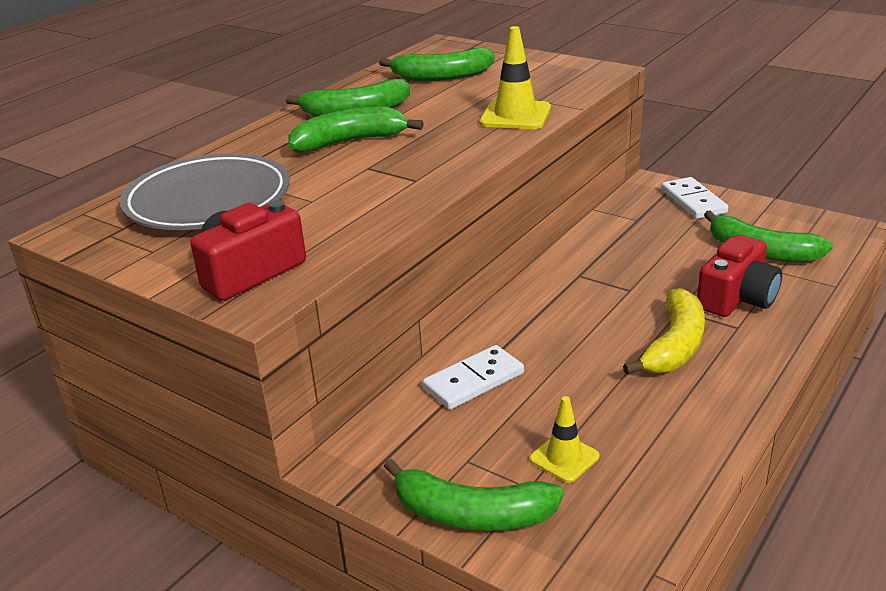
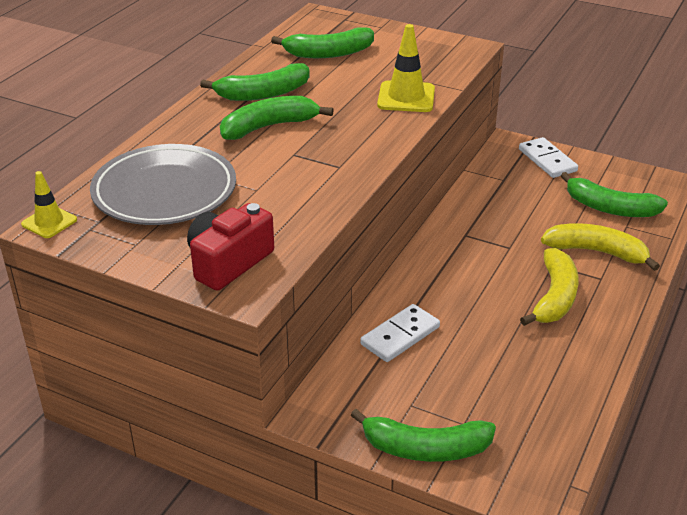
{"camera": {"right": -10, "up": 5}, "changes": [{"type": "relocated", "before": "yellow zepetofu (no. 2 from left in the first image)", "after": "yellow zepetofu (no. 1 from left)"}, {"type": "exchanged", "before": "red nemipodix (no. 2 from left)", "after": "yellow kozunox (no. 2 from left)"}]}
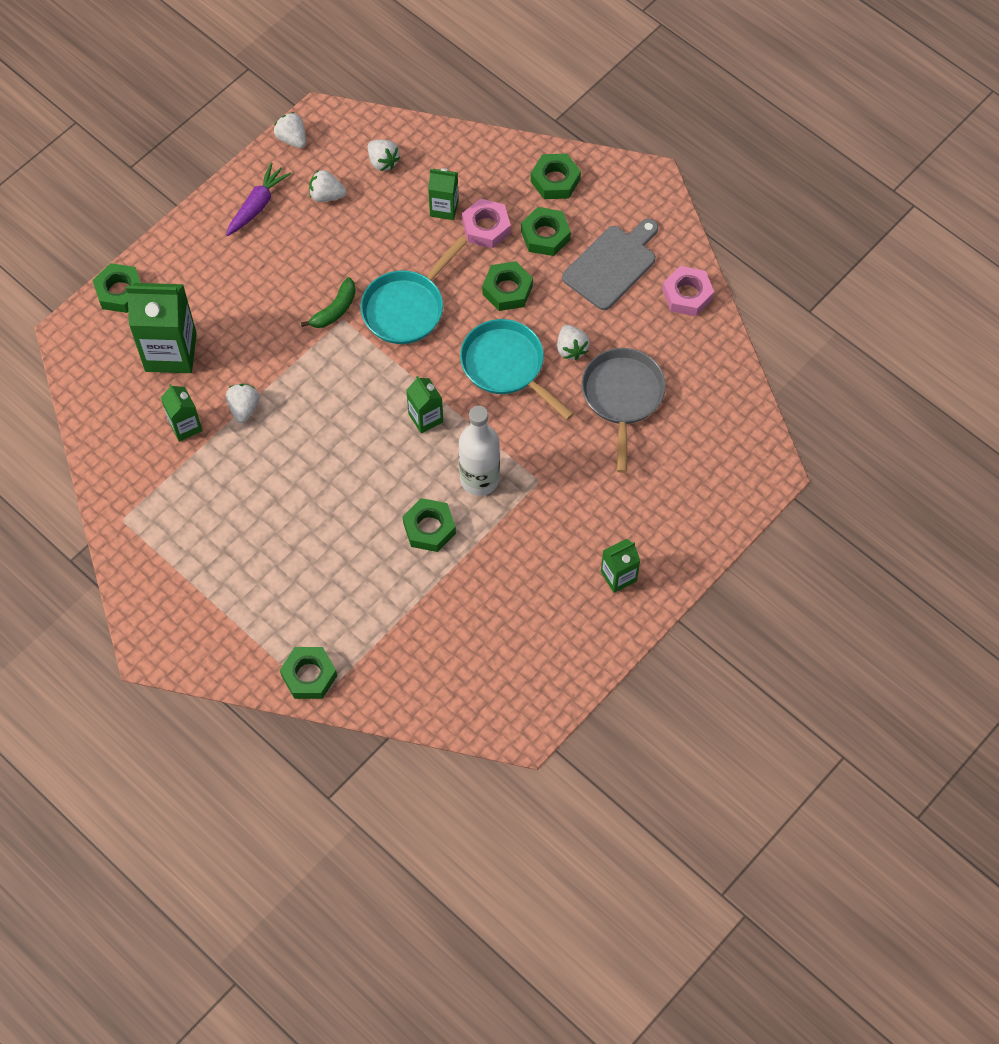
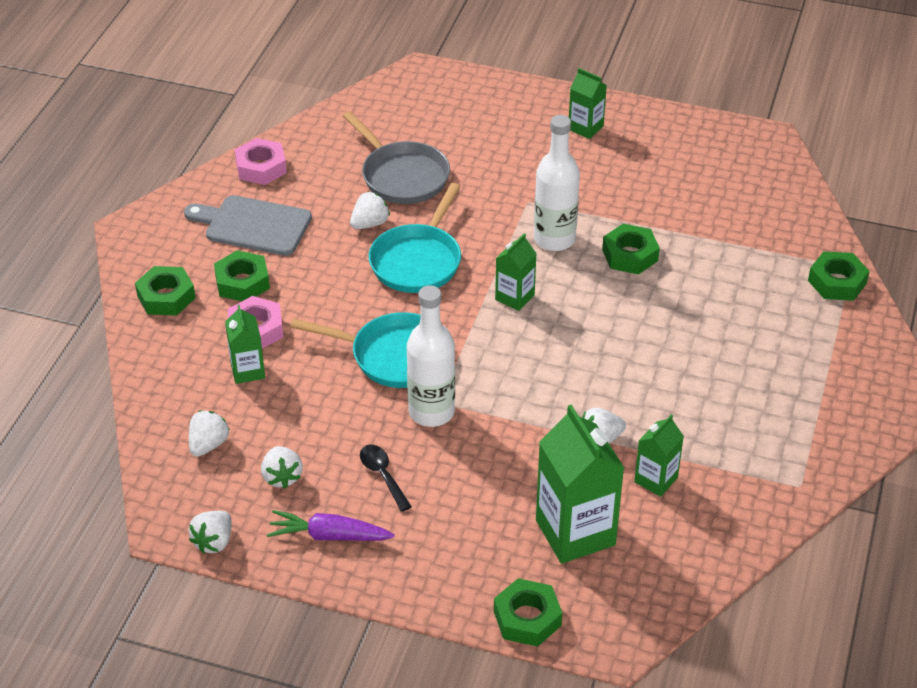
{"camera": {"right": -115, "up": -20}, "changes": [{"type": "spun", "before": "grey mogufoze", "turn": -105}, {"type": "appeared", "after": "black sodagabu"}, {"type": "exchanged", "before": "green kozunox", "after": "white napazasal (no. 1 from left)"}, {"type": "missing", "before": "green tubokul (no. 4 from left)"}]}
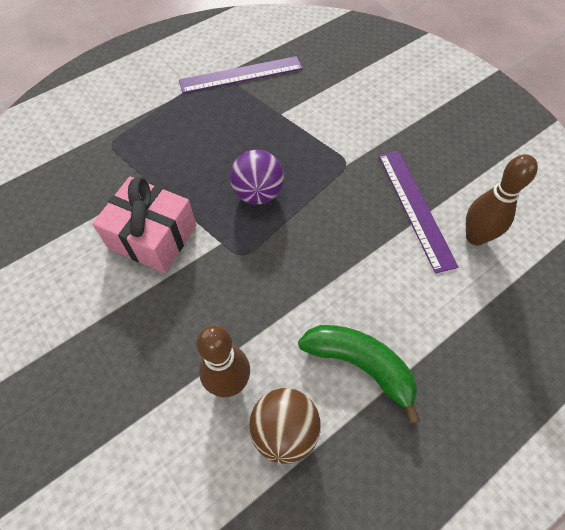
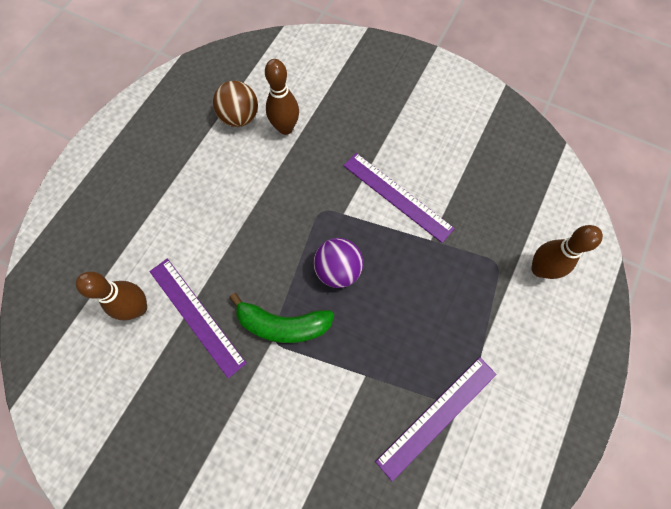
{"camera": {"right": 155, "up": 10}, "changes": [{"type": "relocated", "before": "green kozunox"}, {"type": "exchanged", "before": "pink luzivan", "after": "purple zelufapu (no. 2 from left)"}, {"type": "appeared", "after": "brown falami (no. 3 from left)"}]}
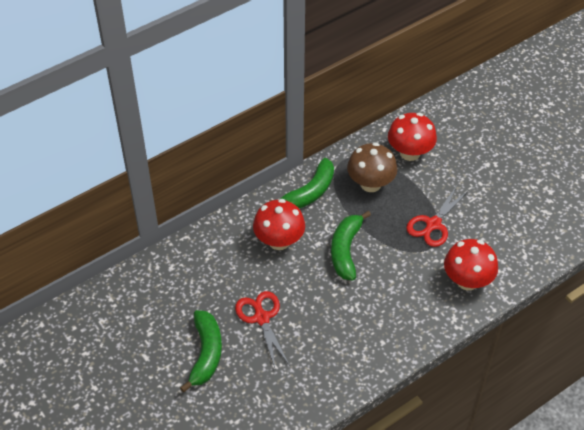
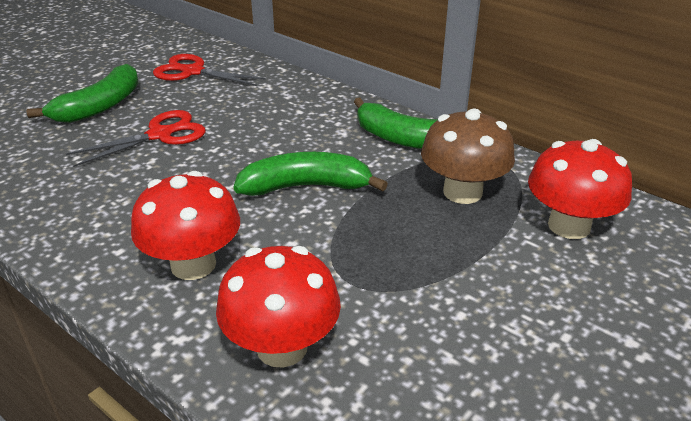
{"camera": {"right": 75, "up": -15}, "changes": [{"type": "spun", "before": "green kozunox (no. 1 from left)", "turn": -45}, {"type": "relocated", "before": "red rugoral (no. 1 from left)"}, {"type": "relocated", "before": "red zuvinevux (no. 2 from left)"}]}
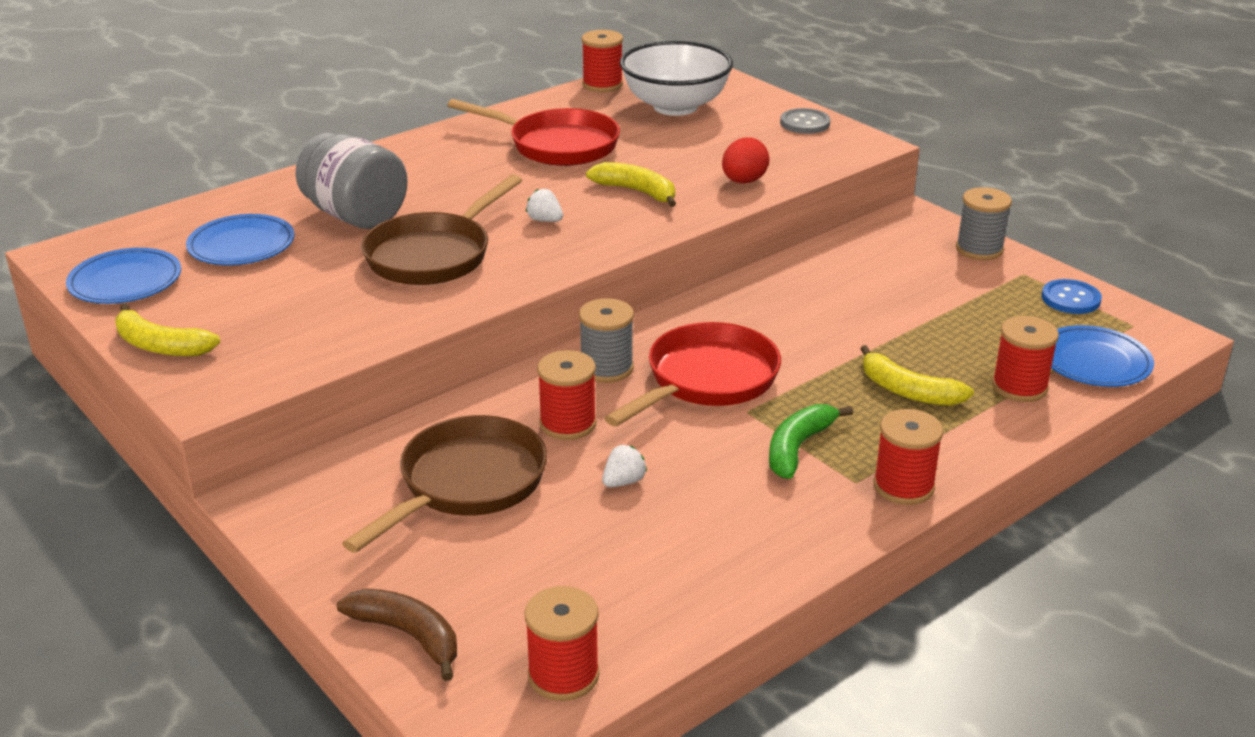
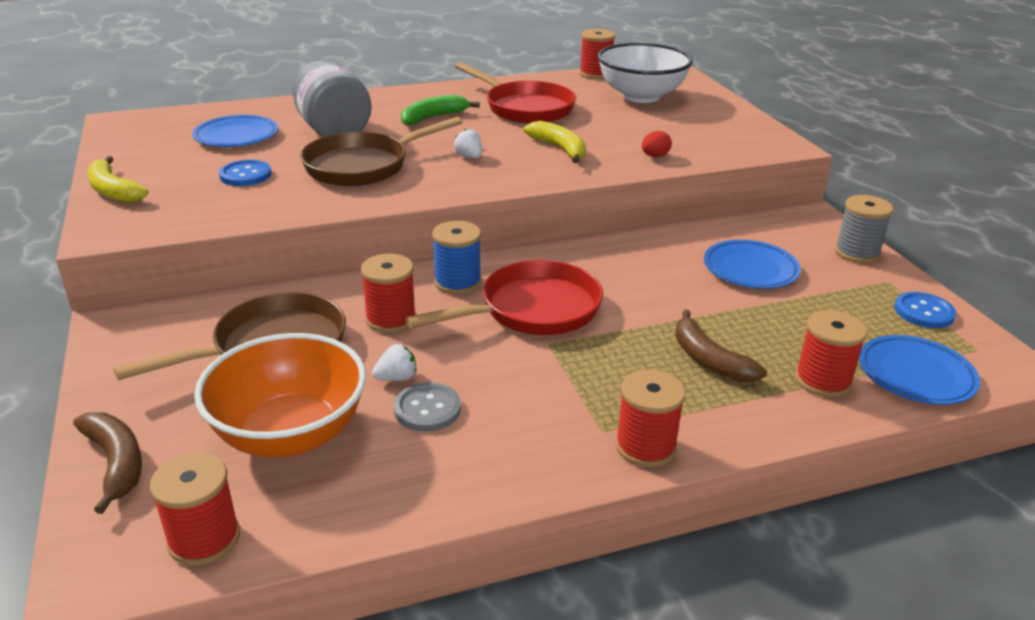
{"camera": {"right": 20, "up": 0}, "changes": [{"type": "appeared", "after": "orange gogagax"}, {"type": "appeared", "after": "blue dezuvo (no. 1 from left)"}, {"type": "relocated", "before": "grey dezuvo"}, {"type": "relocated", "before": "green kozunox"}, {"type": "colour", "before": "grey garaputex (no. 1 from left)", "after": "blue garaputex"}, {"type": "size", "before": "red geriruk", "scale": 0.66}, {"type": "colour", "before": "yellow kozunox (no. 3 from left)", "after": "brown kozunox (no. 2 from left)"}, {"type": "relocated", "before": "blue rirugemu (no. 1 from left in the first image)", "after": "blue rirugemu (no. 2 from left)"}]}
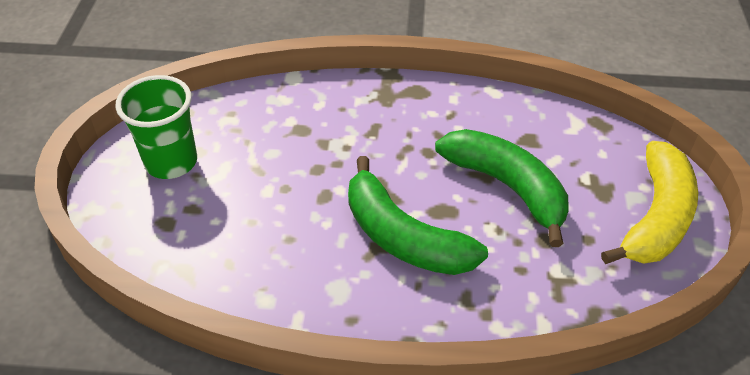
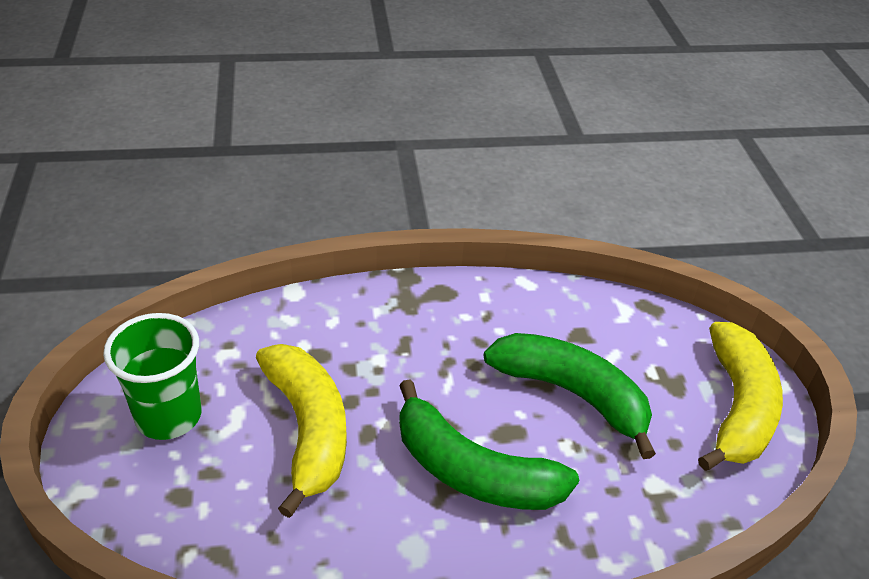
{"camera": {"right": -15, "up": -5}, "changes": [{"type": "appeared", "after": "yellow kozunox (no. 1 from left)"}]}
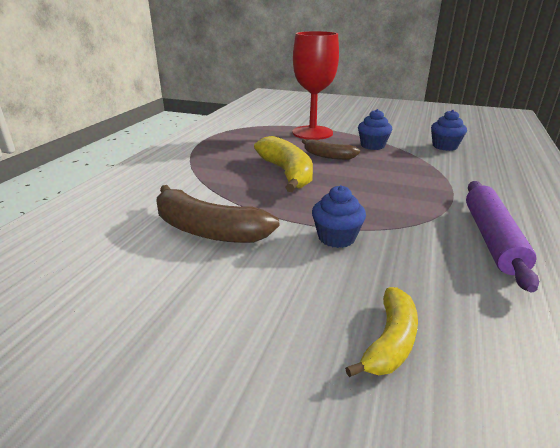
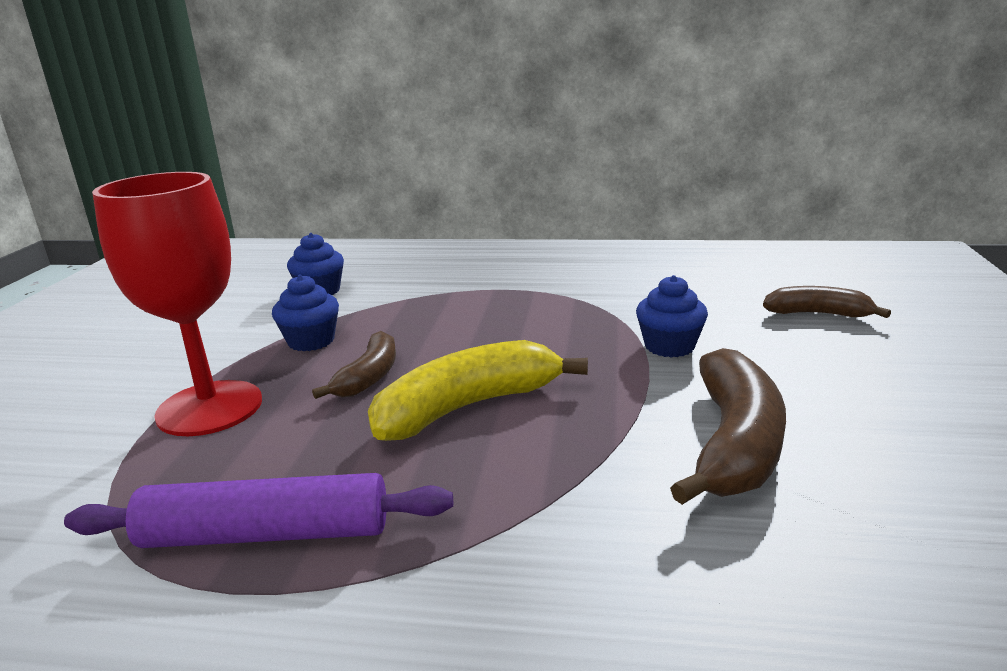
{"camera": {"right": -100, "up": -5}, "changes": [{"type": "relocated", "before": "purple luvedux"}, {"type": "colour", "before": "yellow kozunox (no. 2 from left)", "after": "brown kozunox (no. 3 from left)"}]}
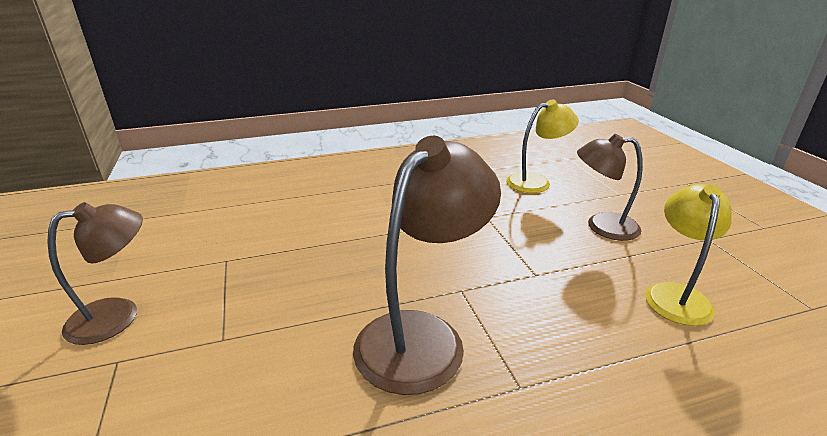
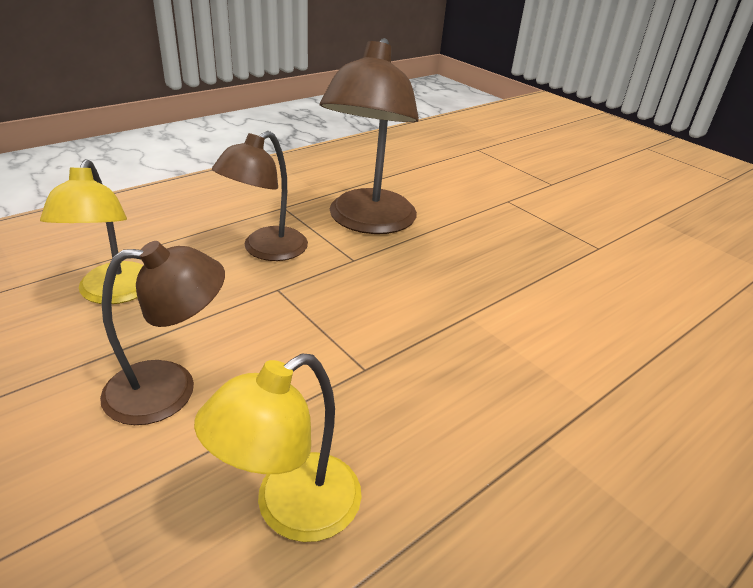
{"camera": {"right": 155, "up": 5}, "changes": [{"type": "relocated", "before": "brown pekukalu (no. 1 from left in the first image)", "after": "brown pekukalu (no. 2 from left)"}]}
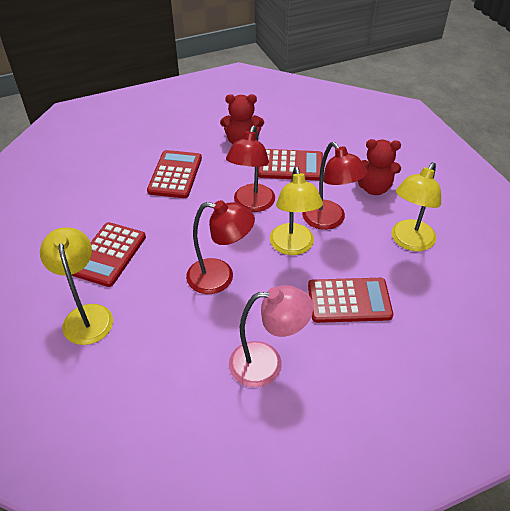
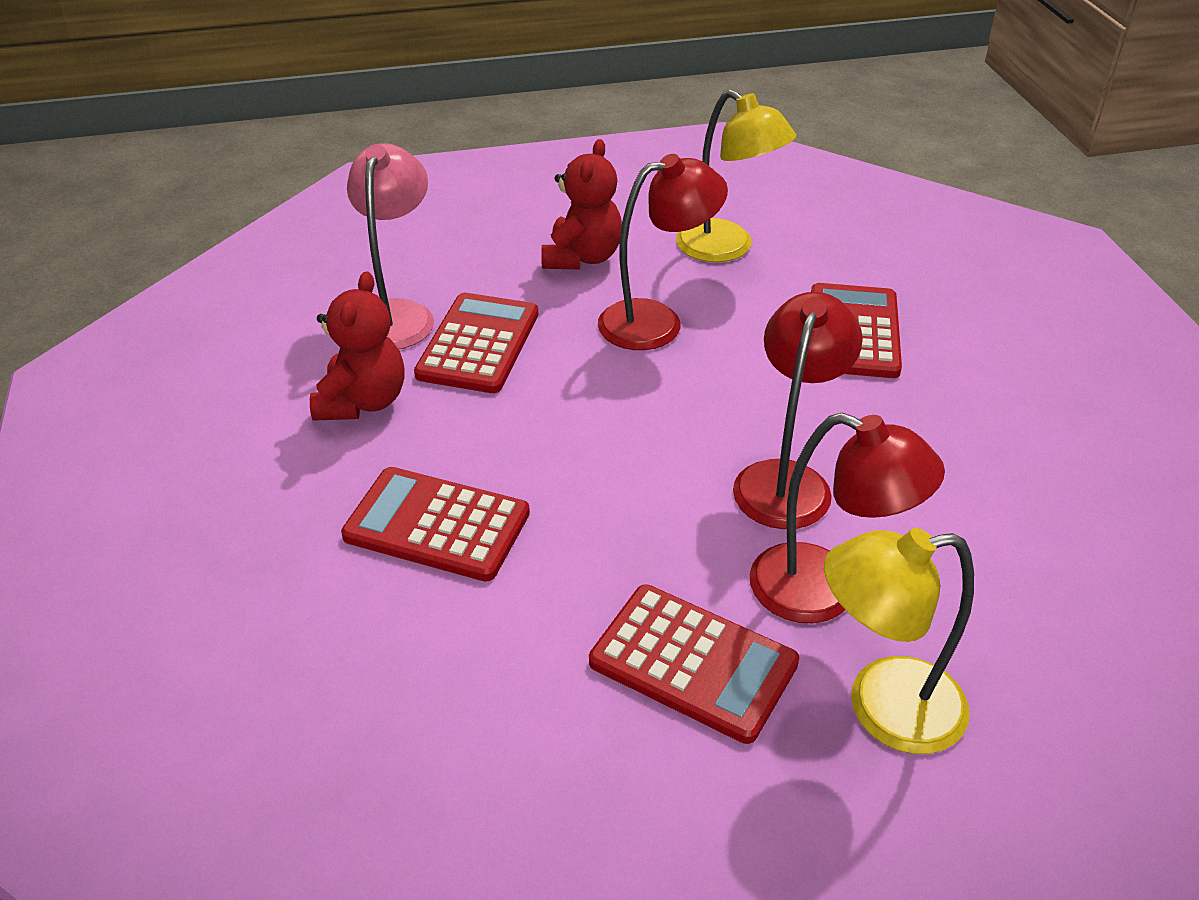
{"camera": {"right": -80, "up": -5}, "changes": [{"type": "relocated", "before": "pink pekukalu"}, {"type": "relocated", "before": "red pekukalu (no. 2 from left in the first image)", "after": "red pekukalu (no. 3 from left)"}, {"type": "missing", "before": "yellow pekukalu (no. 2 from left)"}]}
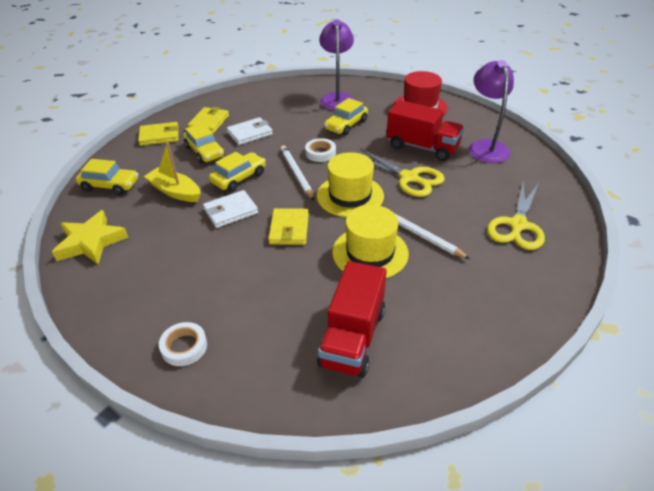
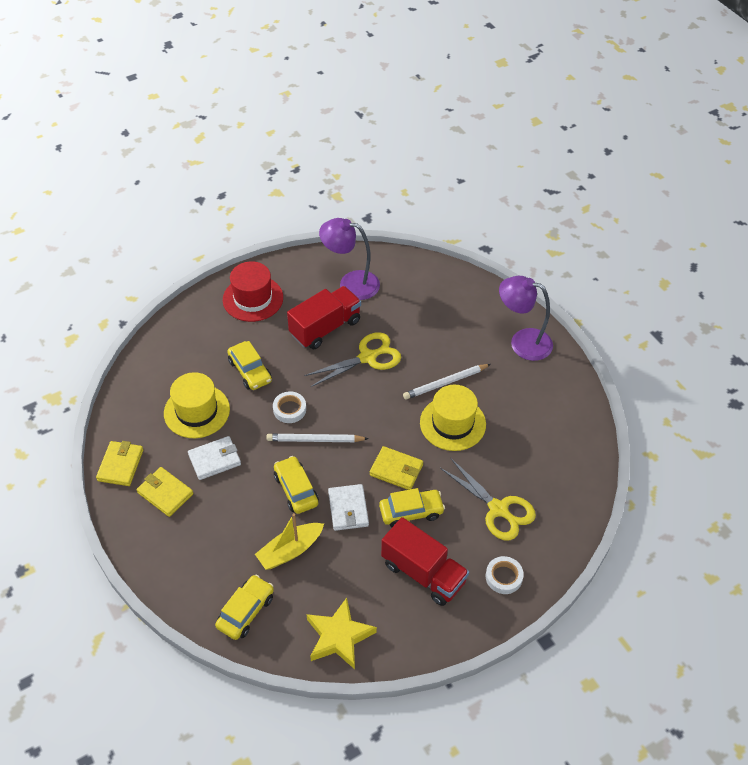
{"camera": {"right": -70, "up": 10}, "changes": [{"type": "relocated", "before": "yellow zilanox (no. 1 from left)"}, {"type": "relocated", "before": "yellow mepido (no. 1 from left)"}, {"type": "spun", "before": "white zilanox (no. 2 from left in the first image)", "turn": 75}, {"type": "relocated", "before": "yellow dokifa (no. 2 from left in the first image)", "after": "yellow dokifa (no. 4 from left)"}, {"type": "relocated", "before": "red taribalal (no. 1 from left in the first image)", "after": "red taribalal (no. 2 from left)"}, {"type": "relocated", "before": "yellow zuvinevux (no. 2 from left)"}, {"type": "relocated", "before": "purple pekukalu (no. 1 from left in the first image)", "after": "purple pekukalu (no. 2 from left)"}]}
